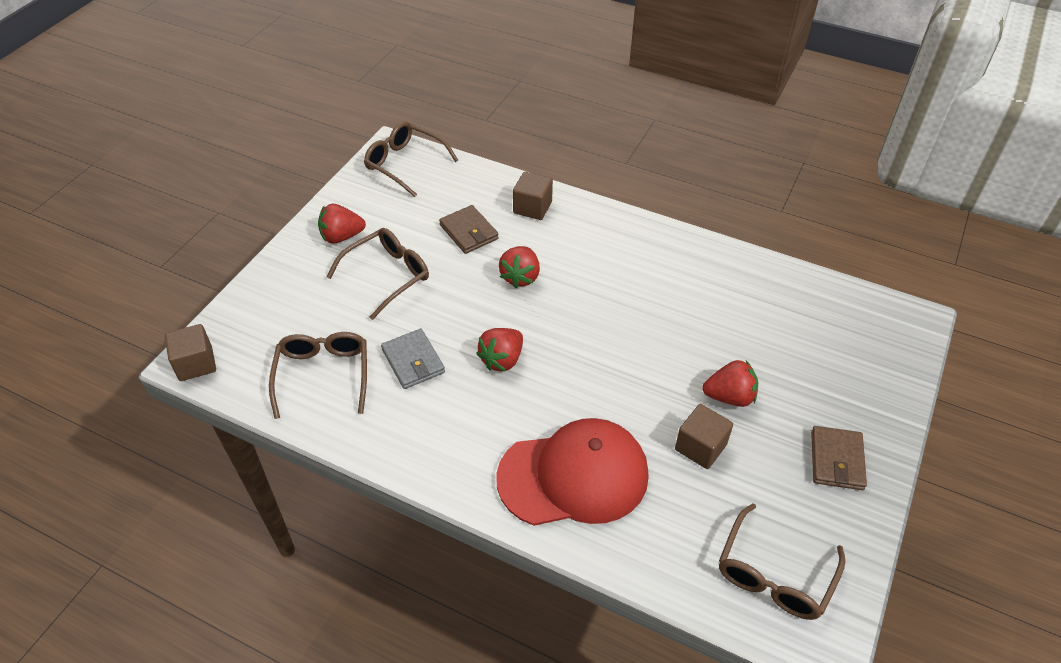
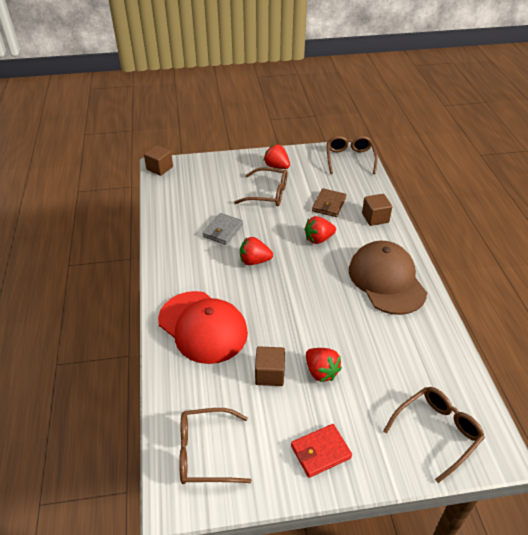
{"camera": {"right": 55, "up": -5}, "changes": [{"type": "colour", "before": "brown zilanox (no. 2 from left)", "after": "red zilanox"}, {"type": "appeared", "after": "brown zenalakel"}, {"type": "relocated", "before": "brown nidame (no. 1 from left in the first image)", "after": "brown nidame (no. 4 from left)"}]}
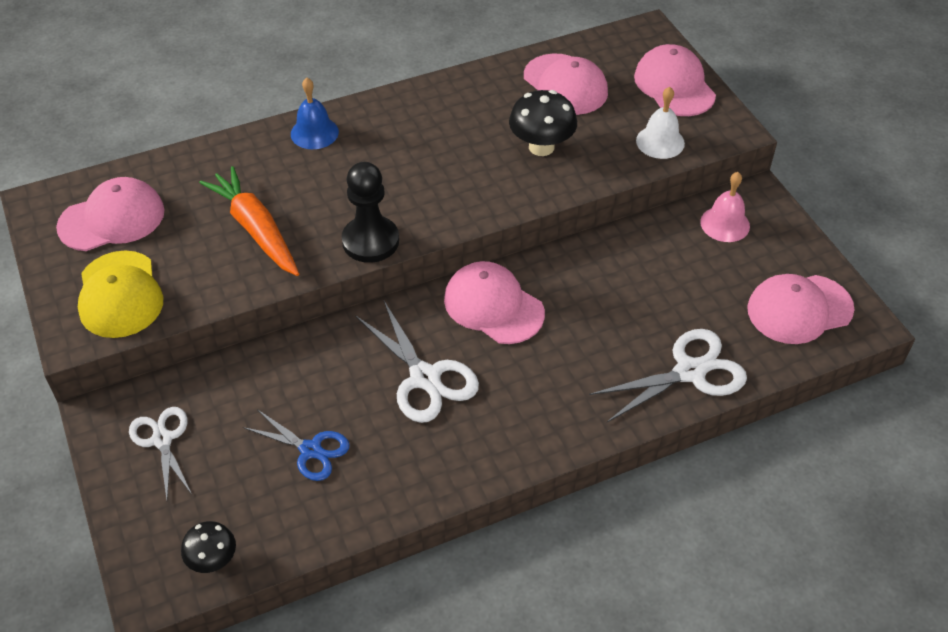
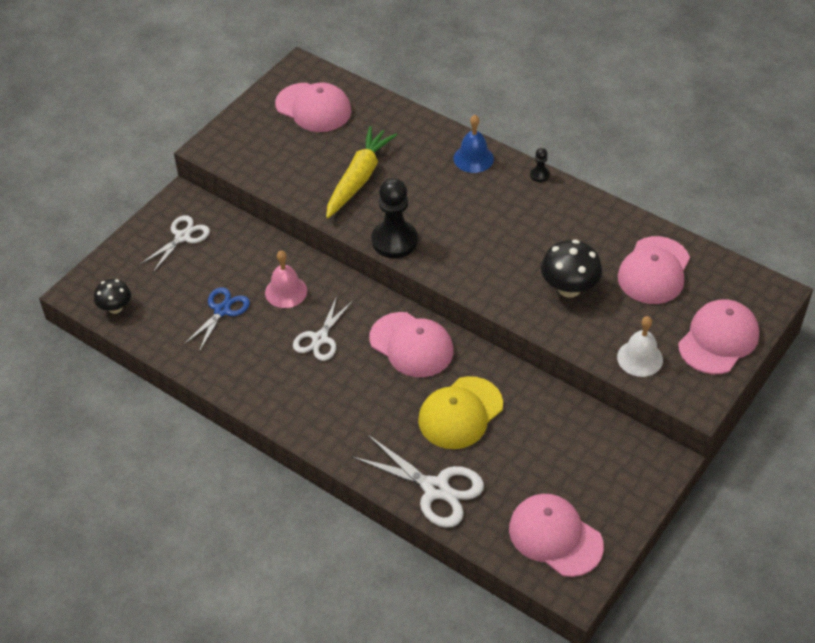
{"camera": {"right": 60, "up": 0}, "changes": [{"type": "spun", "before": "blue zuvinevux", "turn": -150}, {"type": "relocated", "before": "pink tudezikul"}, {"type": "size", "before": "white zuvinevux (no. 2 from left)", "scale": 0.67}, {"type": "colour", "before": "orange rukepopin", "after": "yellow rukepopin"}, {"type": "spun", "before": "pink zenalakel (no. 2 from left)", "turn": 120}, {"type": "relocated", "before": "yellow zenalakel"}, {"type": "appeared", "after": "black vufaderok (no. 2 from left)"}]}
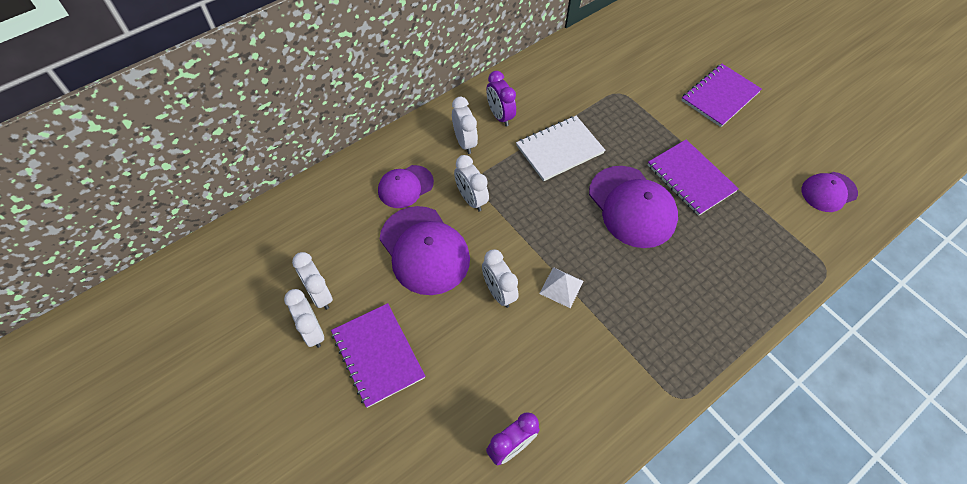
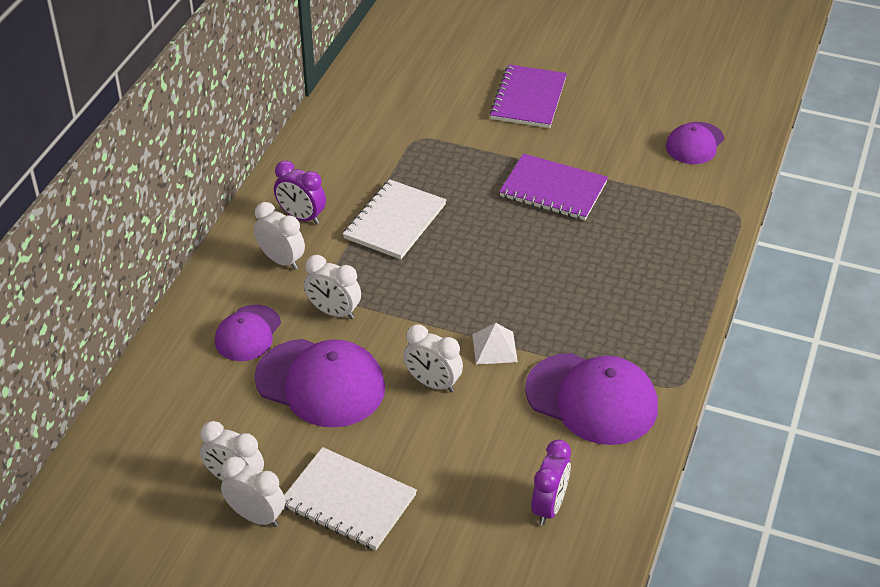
{"camera": {"right": -30, "up": -15}, "changes": [{"type": "colour", "before": "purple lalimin (no. 1 from left)", "after": "white lalimin (no. 1 from left)"}, {"type": "relocated", "before": "purple zenalakel (no. 3 from left)"}]}
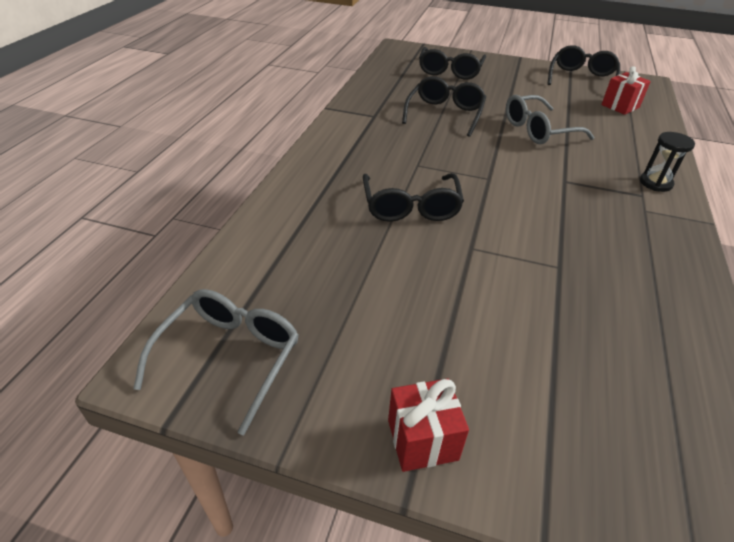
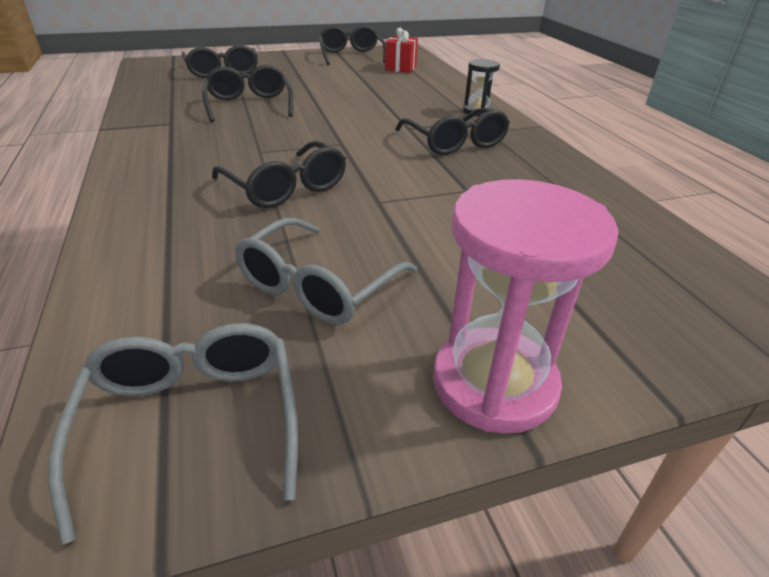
{"camera": {"right": -35, "up": -5}, "changes": [{"type": "relocated", "before": "grey nidame (no. 2 from left)"}, {"type": "appeared", "after": "black nidame (no. 5 from left)"}, {"type": "exchanged", "before": "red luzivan (no. 1 from left)", "after": "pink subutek"}]}
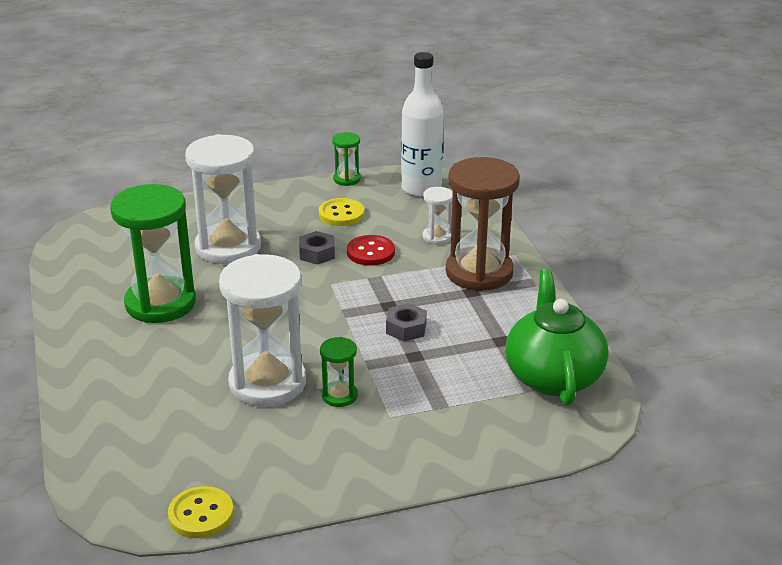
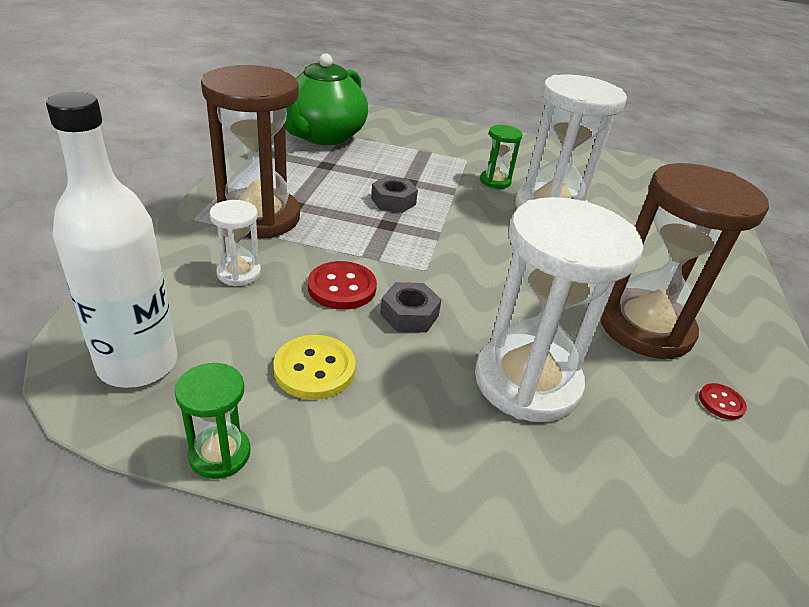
{"camera": {"right": -155, "up": 5}, "changes": [{"type": "colour", "before": "green subutek (no. 1 from left)", "after": "brown subutek (no. 2 from left)"}, {"type": "appeared", "after": "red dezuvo (no. 2 from left)"}, {"type": "missing", "before": "yellow dezuvo (no. 1 from left)"}]}
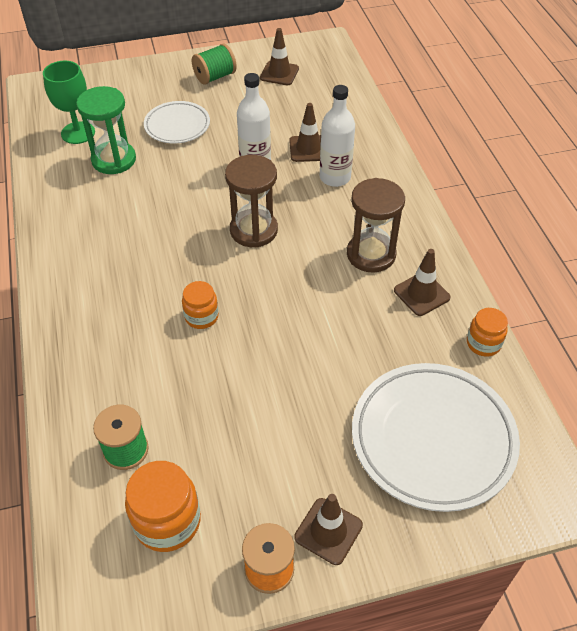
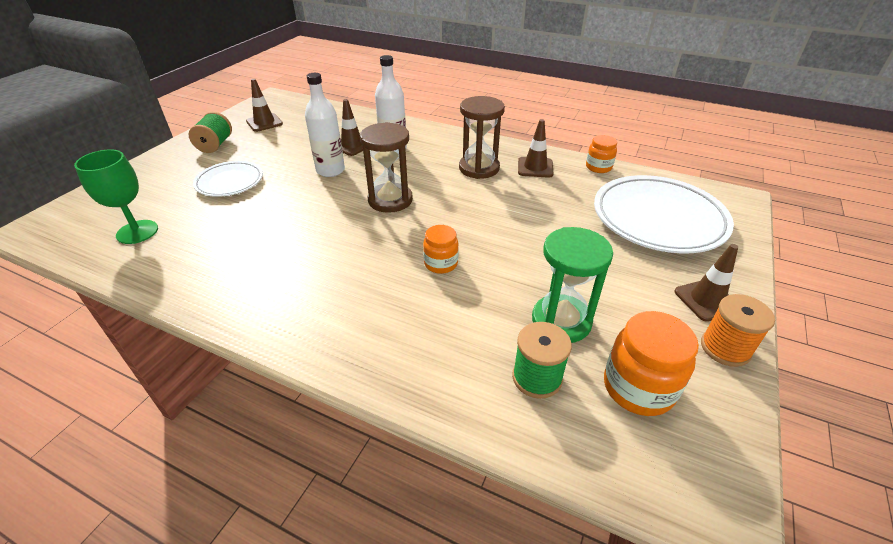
{"camera": {"right": -50, "up": -10}, "changes": [{"type": "relocated", "before": "green subutek"}]}
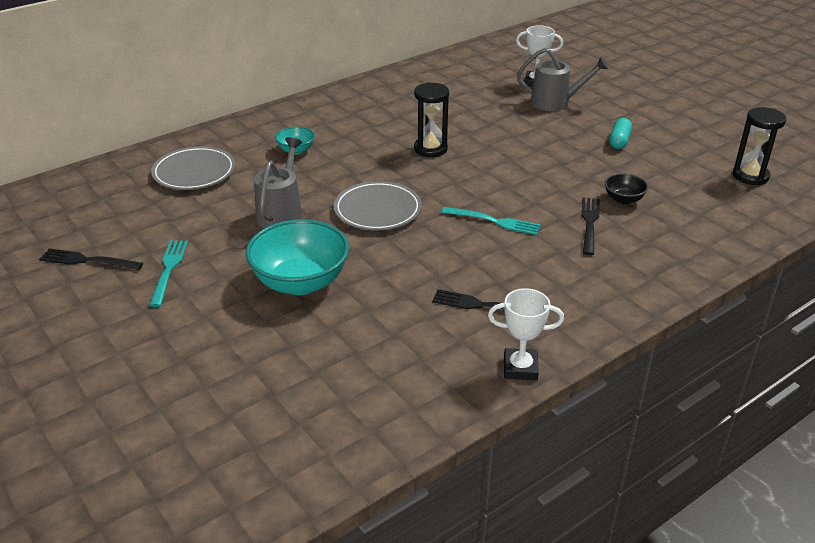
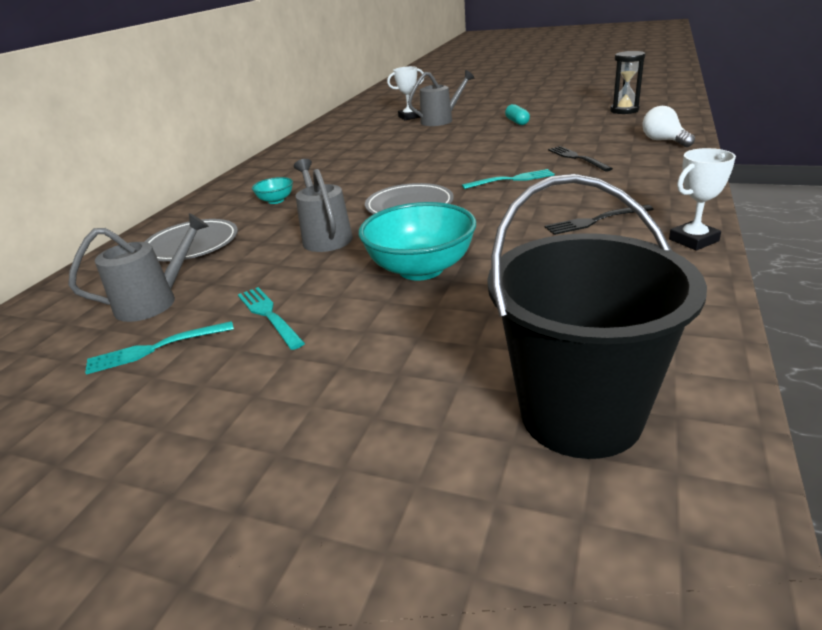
{"camera": {"right": -30, "up": -5}, "changes": [{"type": "appeared", "after": "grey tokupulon (no. 1 from left)"}, {"type": "colour", "before": "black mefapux (no. 1 from left)", "after": "turquoise mefapux (no. 1 from left)"}, {"type": "appeared", "after": "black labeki"}, {"type": "appeared", "after": "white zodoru"}, {"type": "missing", "before": "black subutek (no. 1 from left)"}, {"type": "missing", "before": "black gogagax"}]}
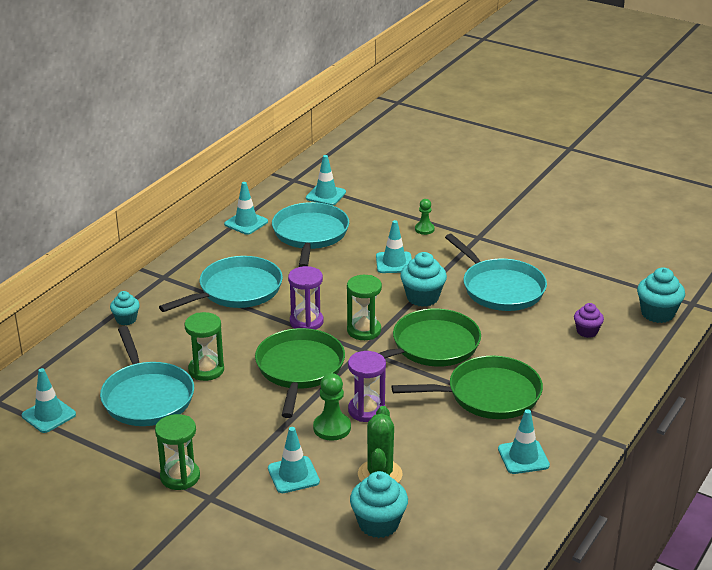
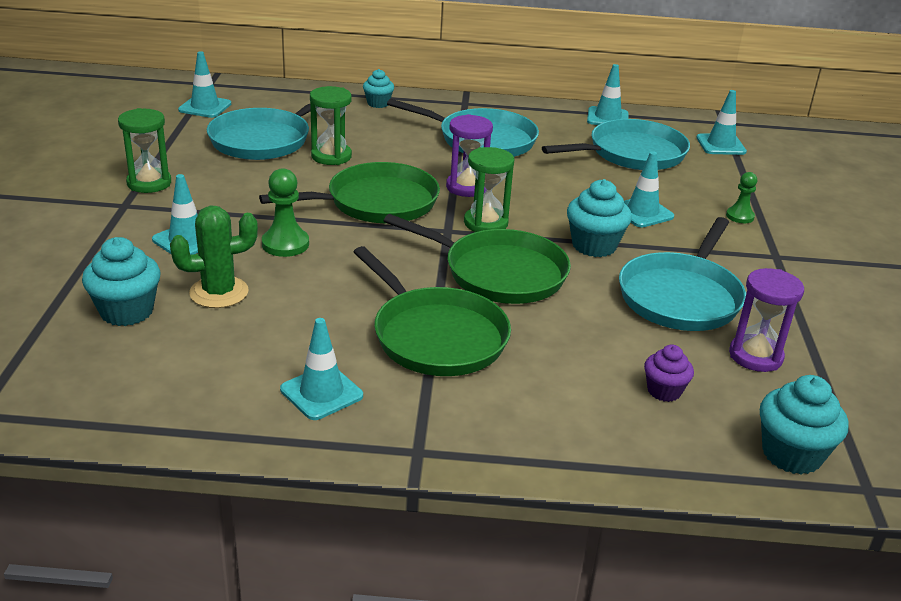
{"camera": {"right": 60, "up": 0}, "changes": [{"type": "relocated", "before": "purple subutek (no. 2 from left)"}]}
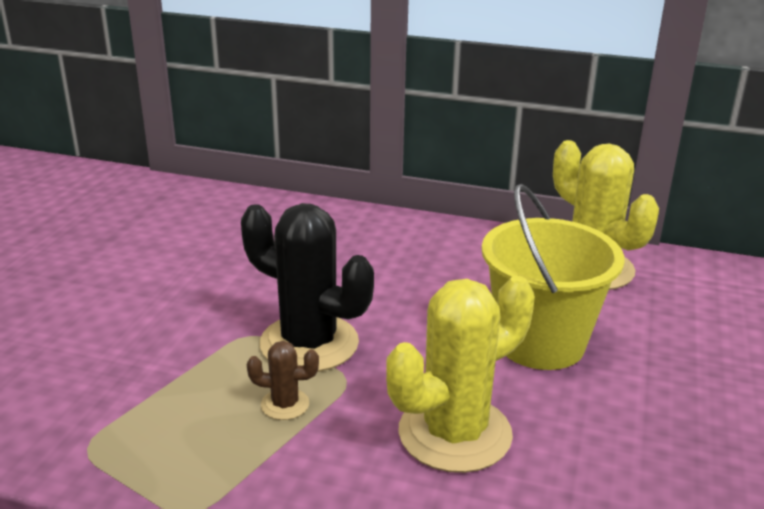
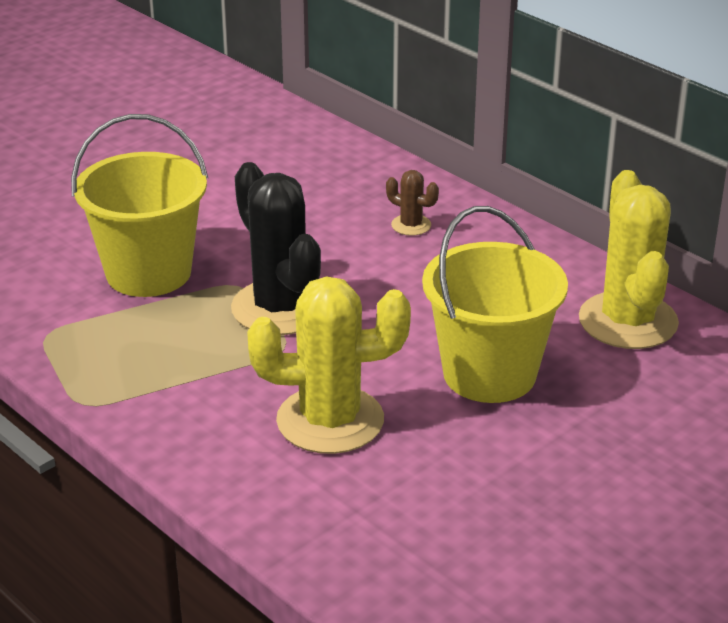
{"camera": {"right": 30, "up": 5}, "changes": [{"type": "appeared", "after": "yellow labeki (no. 1 from left)"}, {"type": "relocated", "before": "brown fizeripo"}]}
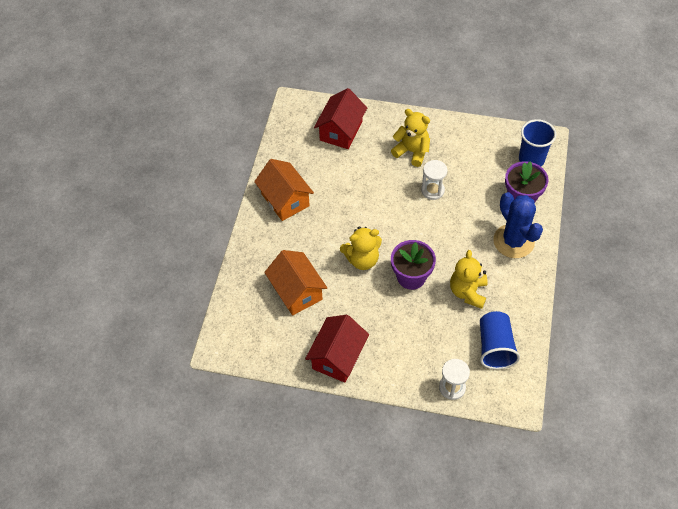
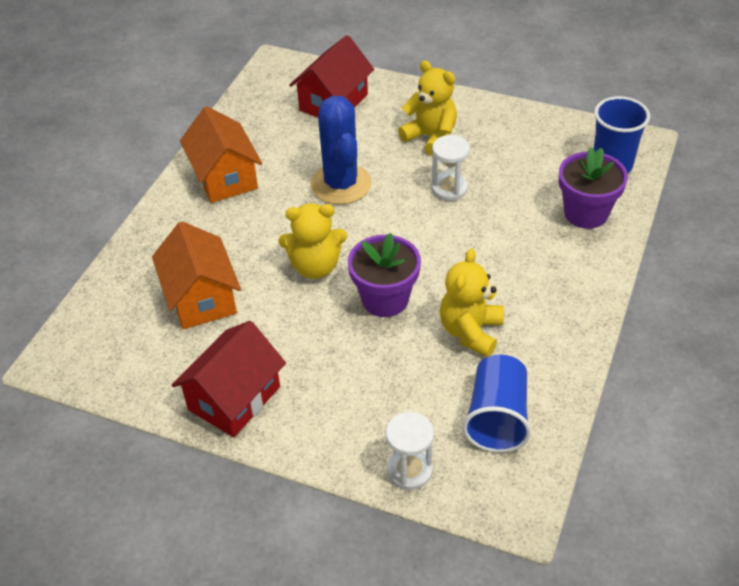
{"camera": {"right": 10, "up": -10}, "changes": [{"type": "relocated", "before": "blue fizeripo"}]}
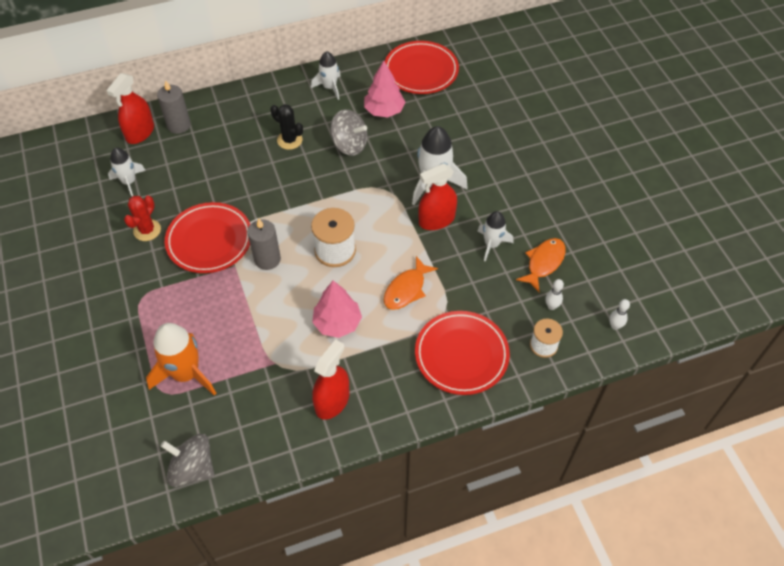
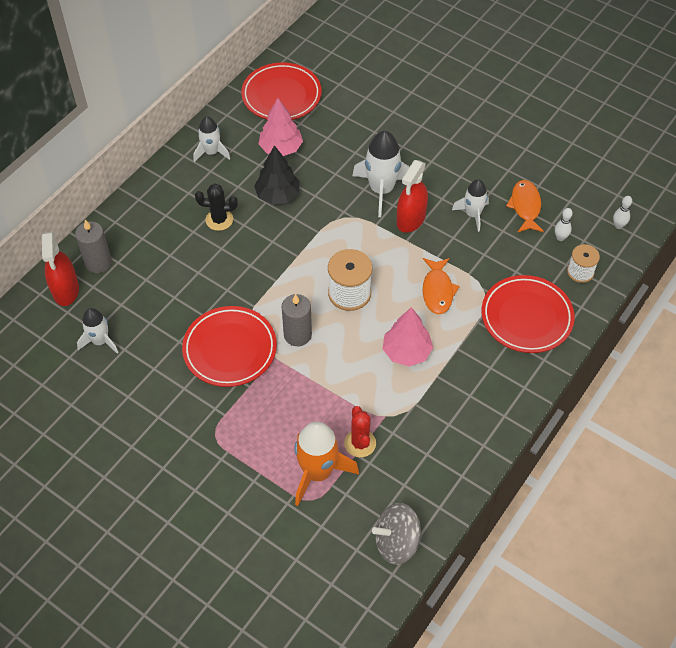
{"camera": {"right": -35, "up": 0}, "changes": [{"type": "exchanged", "before": "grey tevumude (no. 2 from left)", "after": "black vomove"}, {"type": "relocated", "before": "red fizeripo"}, {"type": "missing", "before": "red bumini (no. 2 from left)"}]}
